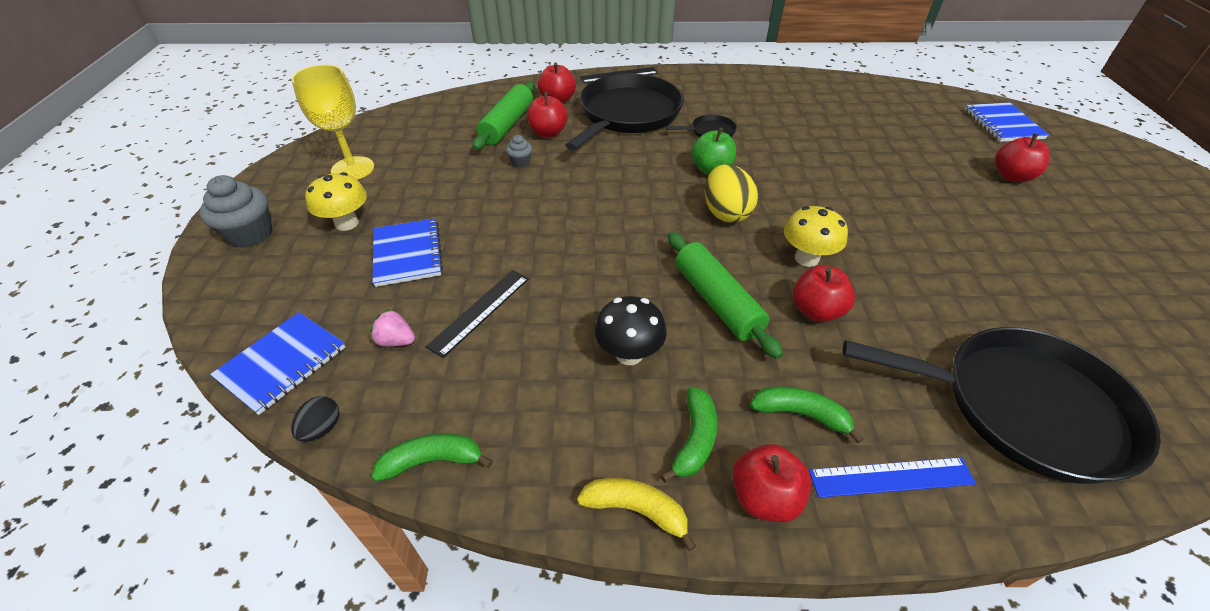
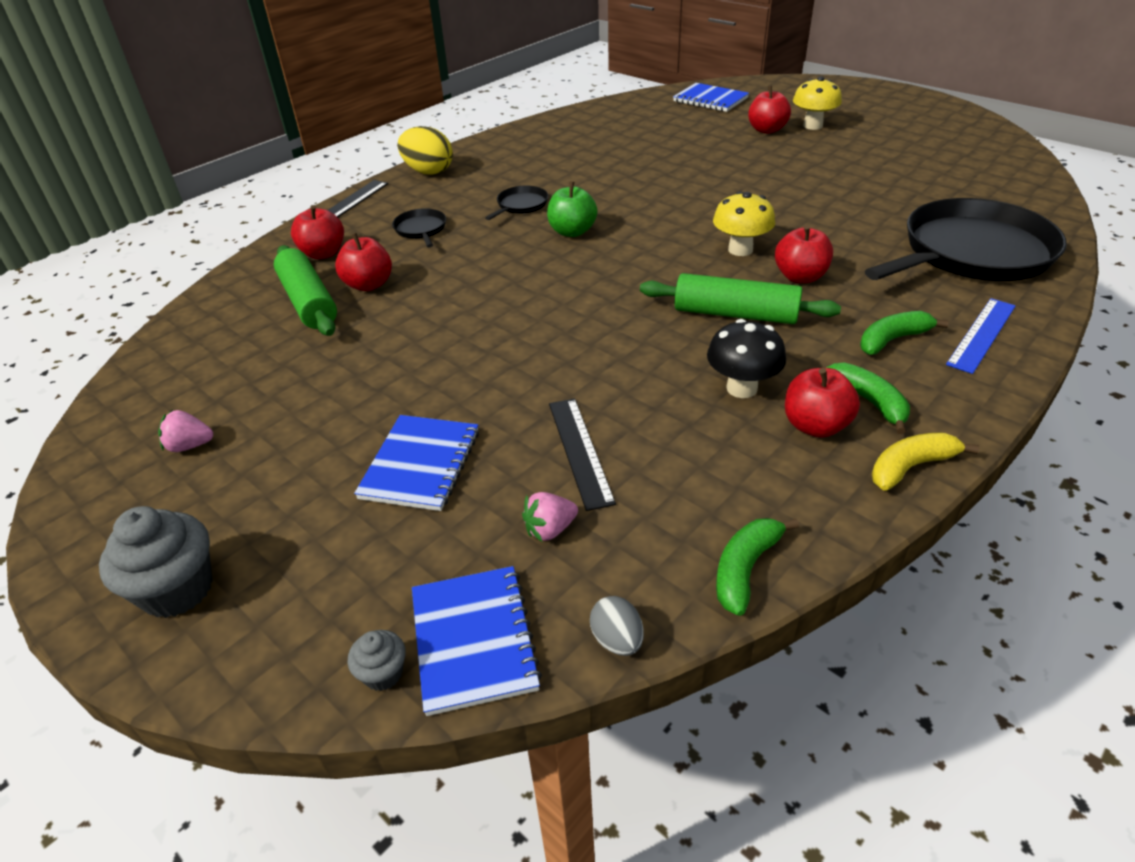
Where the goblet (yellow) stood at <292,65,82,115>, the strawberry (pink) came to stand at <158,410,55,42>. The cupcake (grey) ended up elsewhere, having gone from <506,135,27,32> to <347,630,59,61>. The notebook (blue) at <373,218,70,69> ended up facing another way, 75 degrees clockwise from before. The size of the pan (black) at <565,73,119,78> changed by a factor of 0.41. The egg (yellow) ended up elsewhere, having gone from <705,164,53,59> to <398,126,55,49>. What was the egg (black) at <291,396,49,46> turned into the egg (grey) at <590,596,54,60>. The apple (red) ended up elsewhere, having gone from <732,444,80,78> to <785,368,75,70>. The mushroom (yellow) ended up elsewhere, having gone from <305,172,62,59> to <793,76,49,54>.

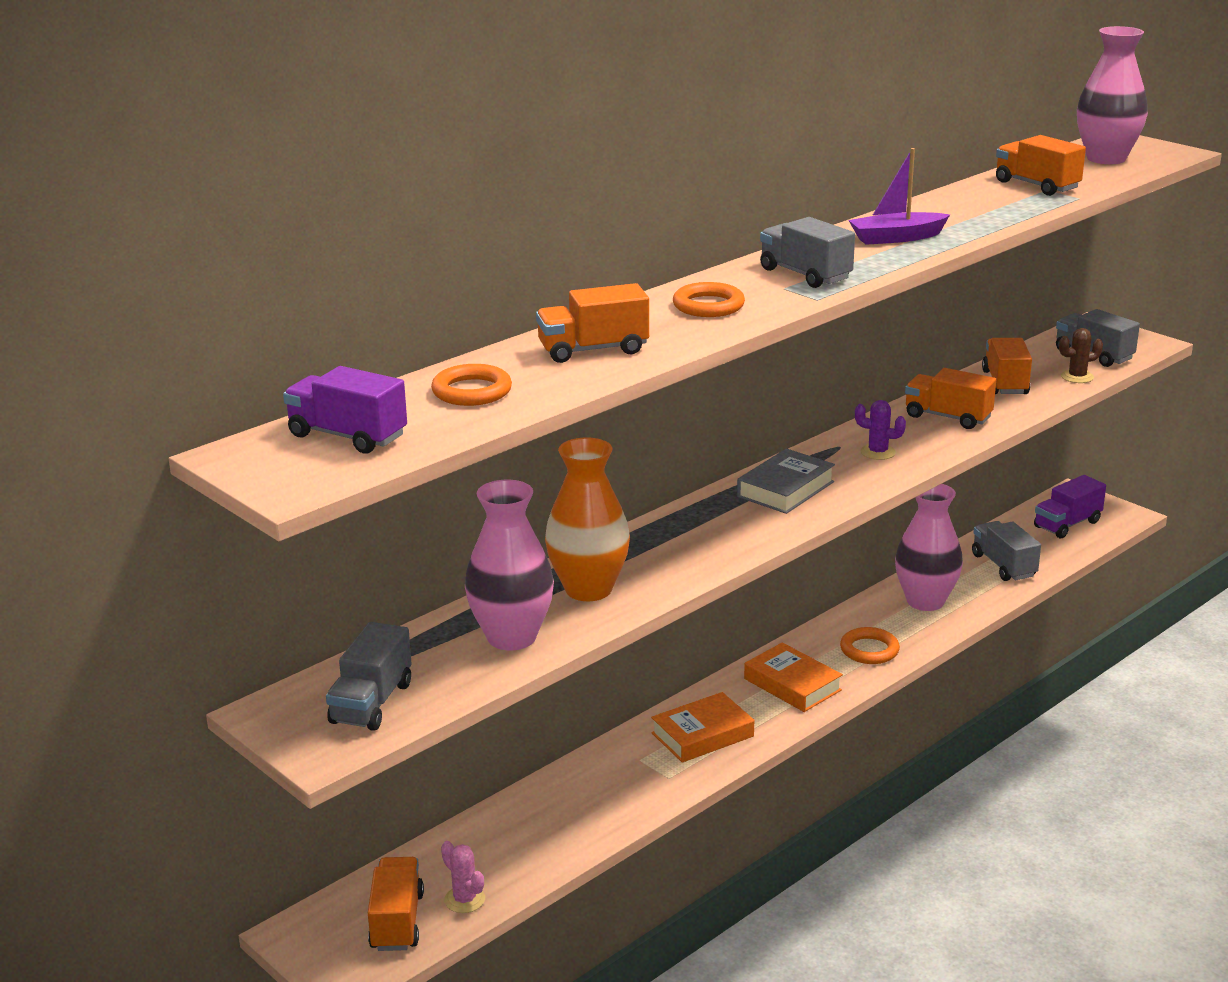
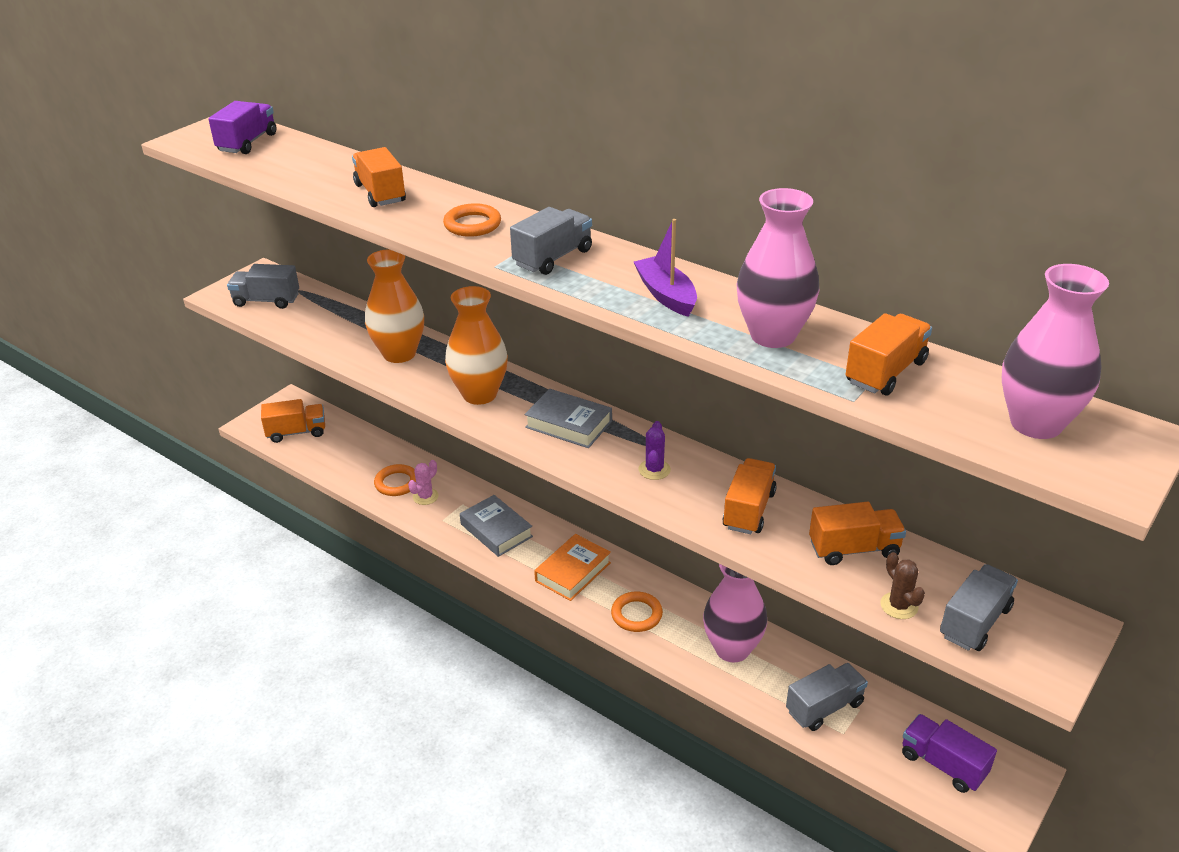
The ring (orange) ended up elsewhere, having gone from <431,364,81,42> to <374,464,42,32>. The cactus (pink) ended up elsewhere, having gone from <441,841,44,72> to <408,460,31,45>. The second view gained the vase (orange) at <445,286,63,119>. What was the book (orange) at <651,692,103,71> turned into the book (grey) at <460,495,73,62>. The vase (pink) ended up elsewhere, having gone from <465,480,89,170> to <736,188,83,160>.

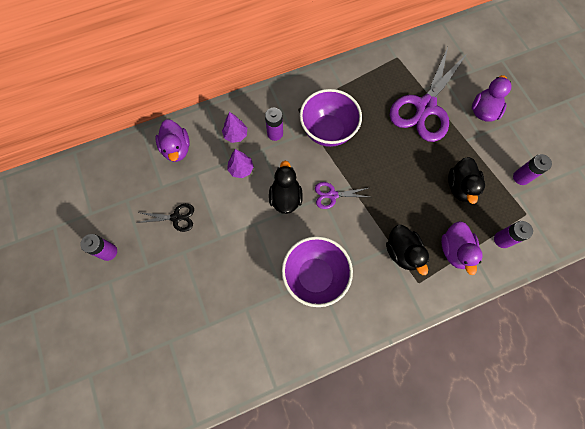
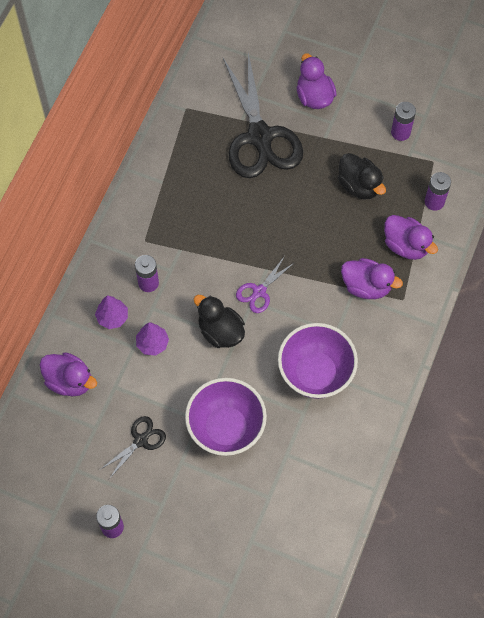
The bowl (purple) ended up elsewhere, having gone from <300,89,62,58> to <185,378,82,78>. What was the scissors (purple) at <390,47,77,95> turned into the scissors (black) at <223,53,80,125>. What was the duck (black) at <386,225,43,50> turned into the duck (purple) at <341,258,62,41>.

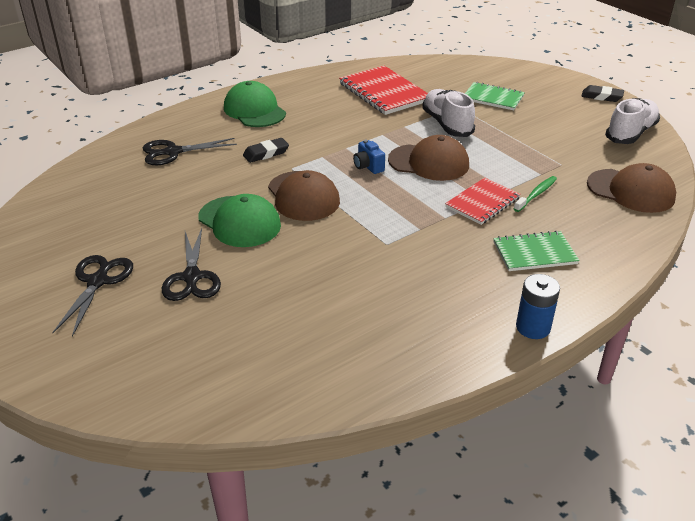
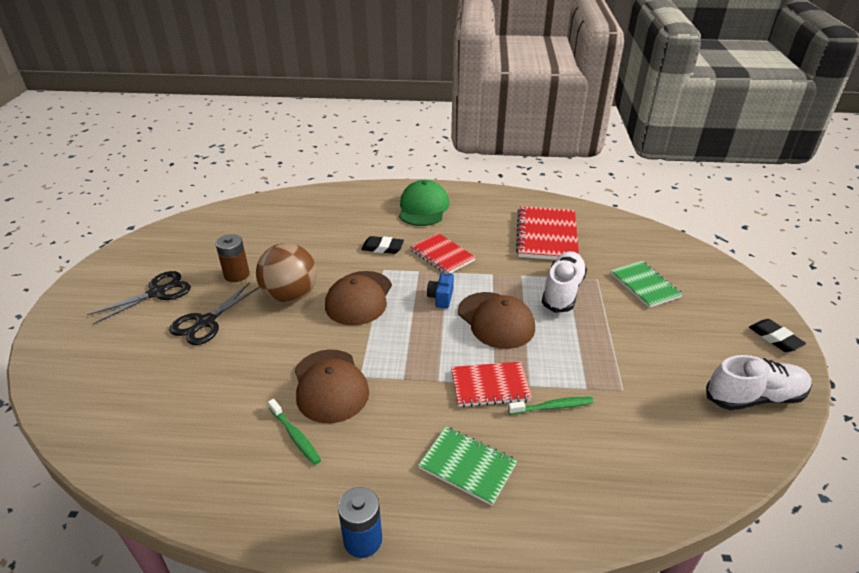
The second view gained the battery (brown) at <215,234,35,48>. Where the cap (green) stood at <198,194,83,53>, the ball (brown) came to stand at <256,243,61,60>. The second view gained the toothbrush (green) at <268,399,53,66>. The cap (brown) ended up elsewhere, having gone from <587,163,89,50> to <295,349,74,74>. The second view gained the notebook (red) at <410,233,66,40>. The second view lost the scissors (black) at <143,138,94,27>.

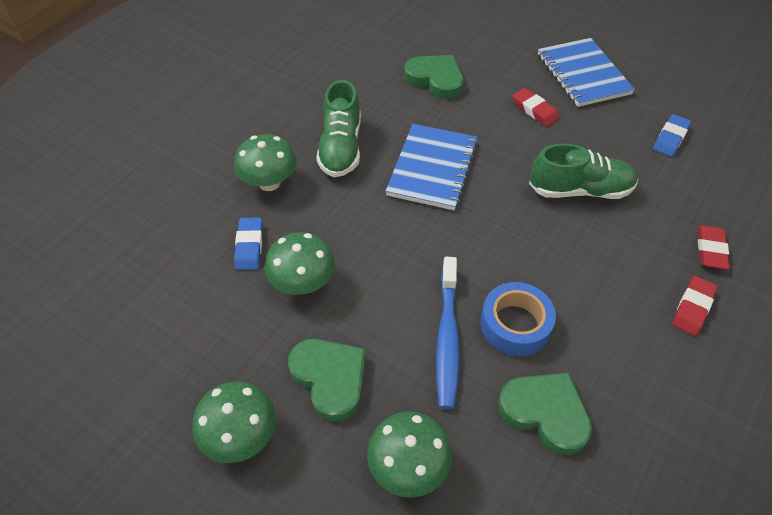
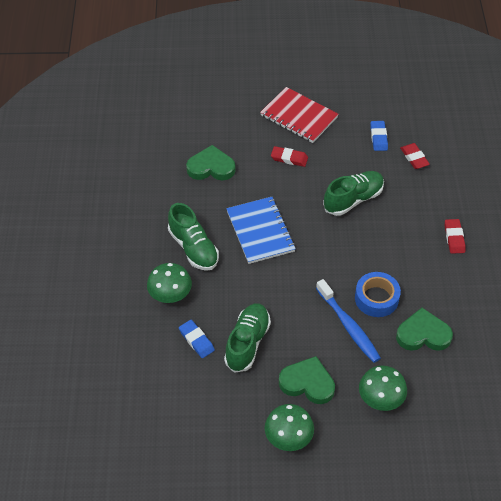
Where the mushroom (green) stood at <265,232,70,63>, the shoe (green) came to stand at <224,303,47,70>. What was the notebook (blue) at <538,38,97,69> turned into the notebook (red) at <260,87,79,56>. The eraser (red) ended up elsewhere, having gone from <698,225,32,45> to <400,143,30,26>.

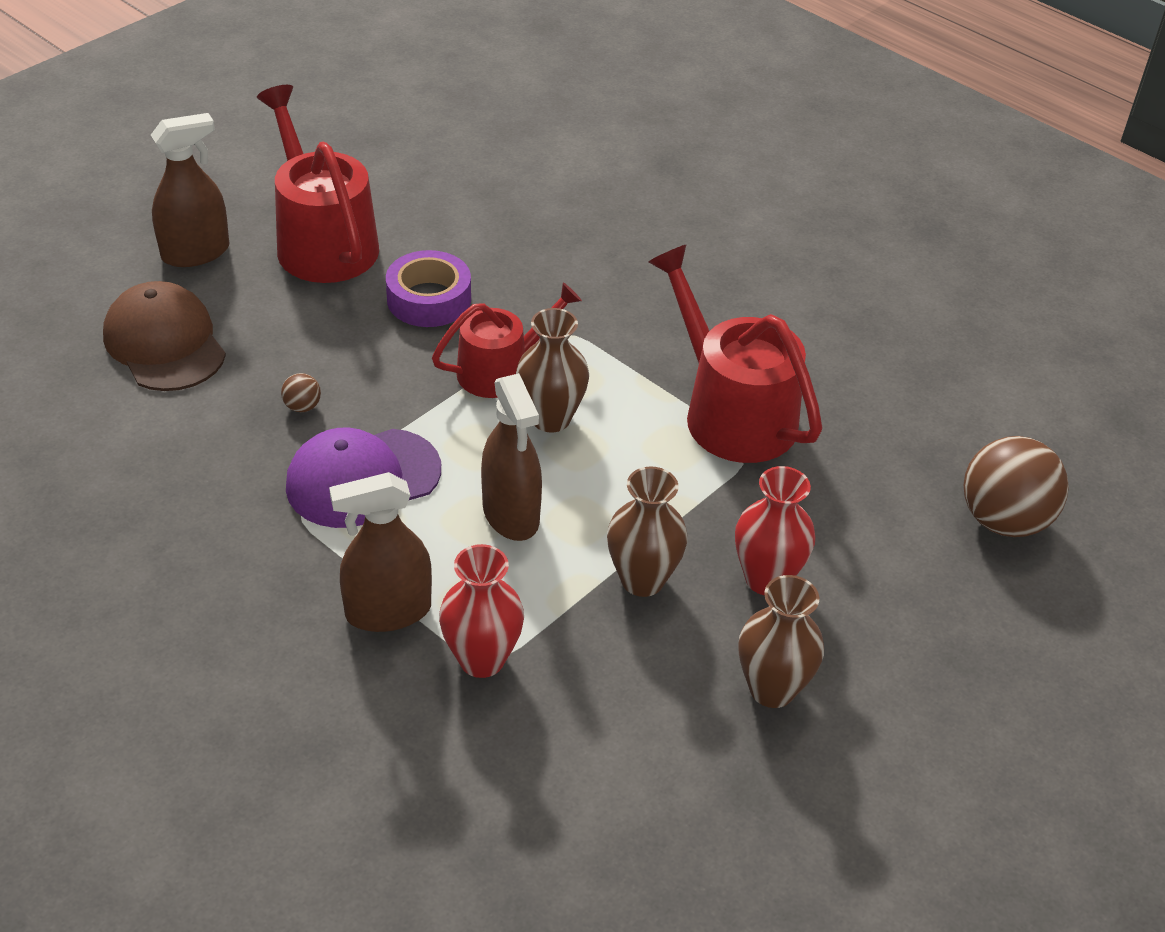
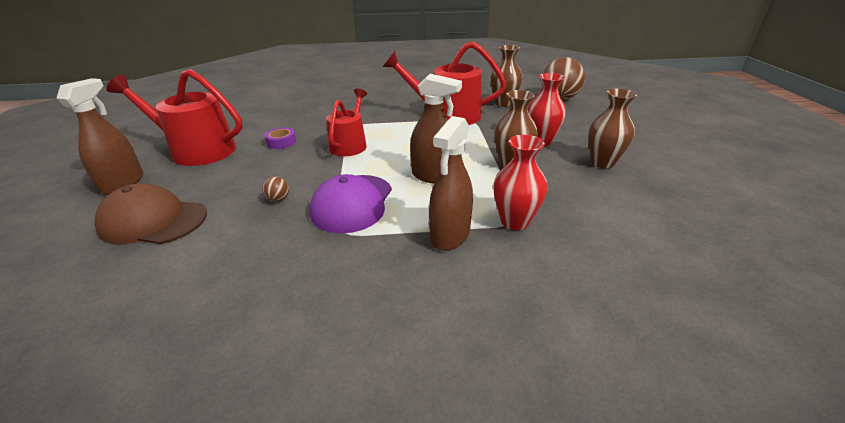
The size of the tape (purple) at <386,250,85,77> changed by a factor of 0.62. The vase (brown) ended up elsewhere, having gone from <516,308,73,125> to <491,45,32,62>.

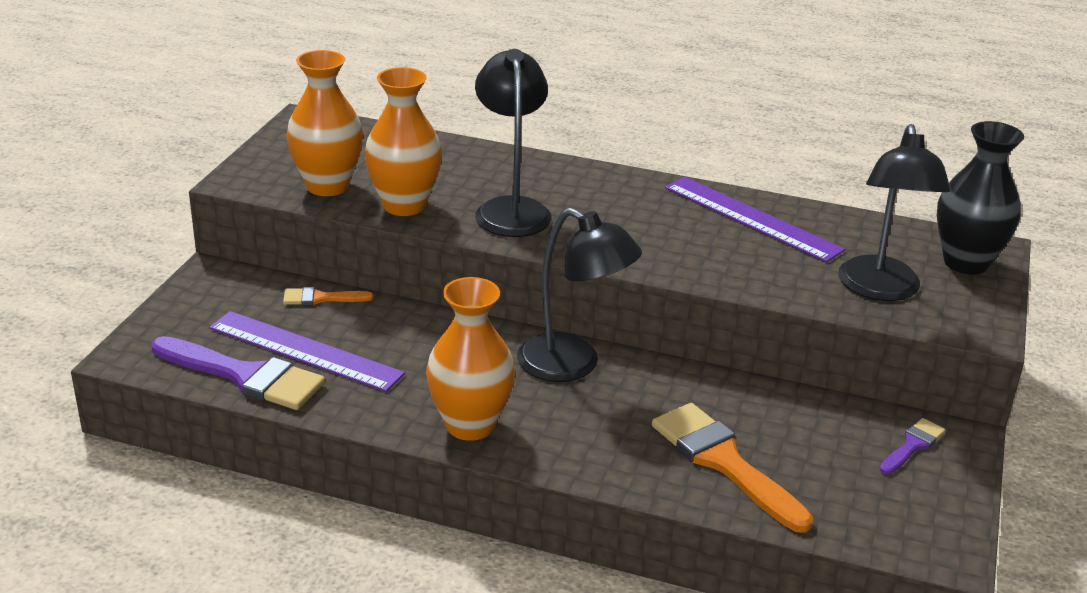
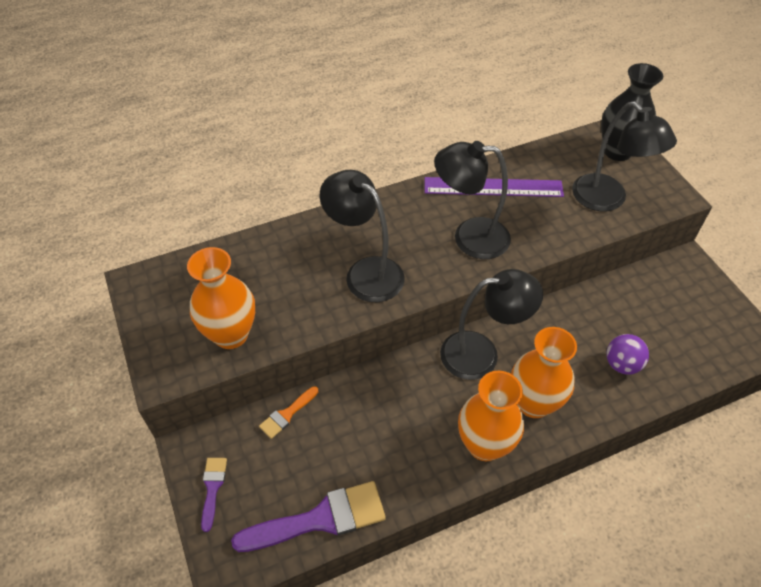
The brush (purple) ended up elsewhere, having gone from <879,418,66,57> to <201,458,26,74>. The second view gained the lamp (black) at <434,141,77,118>. The vase (orange) ended up elsewhere, having gone from <364,67,78,149> to <511,327,66,91>. Where the brush (orange) stood at <652,403,161,130>, the ball (purple) came to stand at <606,334,43,41>. The second view lost the ruler (purple) at <209,311,196,81>.

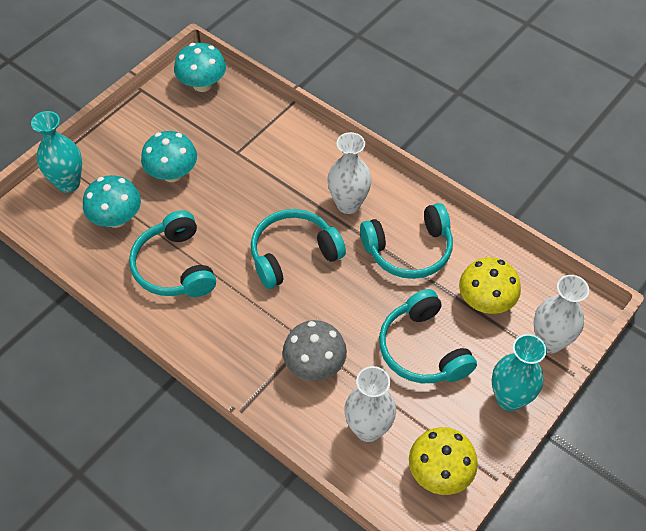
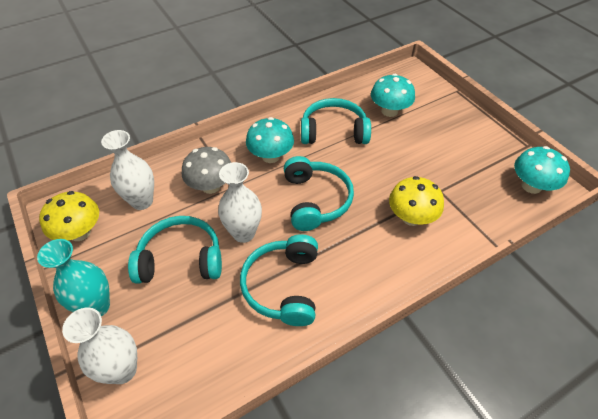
The vase (white) ended up elsewhere, having gone from <327,132,45,82> to <218,162,44,81>. The mushroom (turquoise) ended up elsewhere, having gone from <141,131,56,51> to <246,117,48,46>. The mushroom (yellow) ended up elsewhere, having gone from <459,257,62,57> to <389,176,55,50>. The second view lost the vase (turquoise) at <31,111,51,82>.

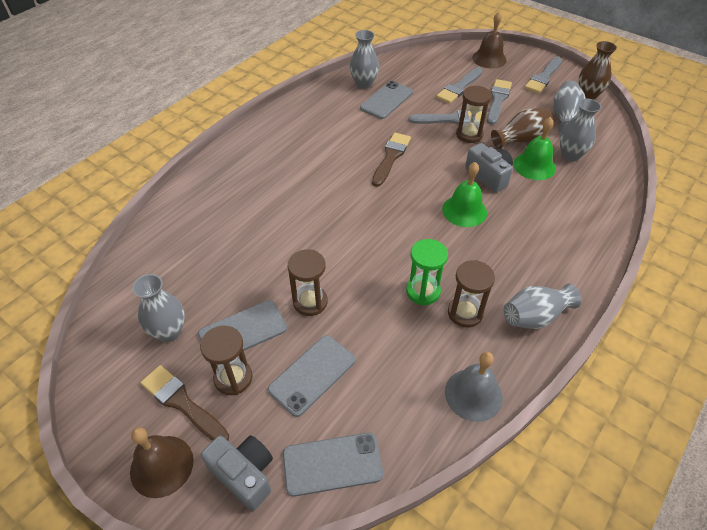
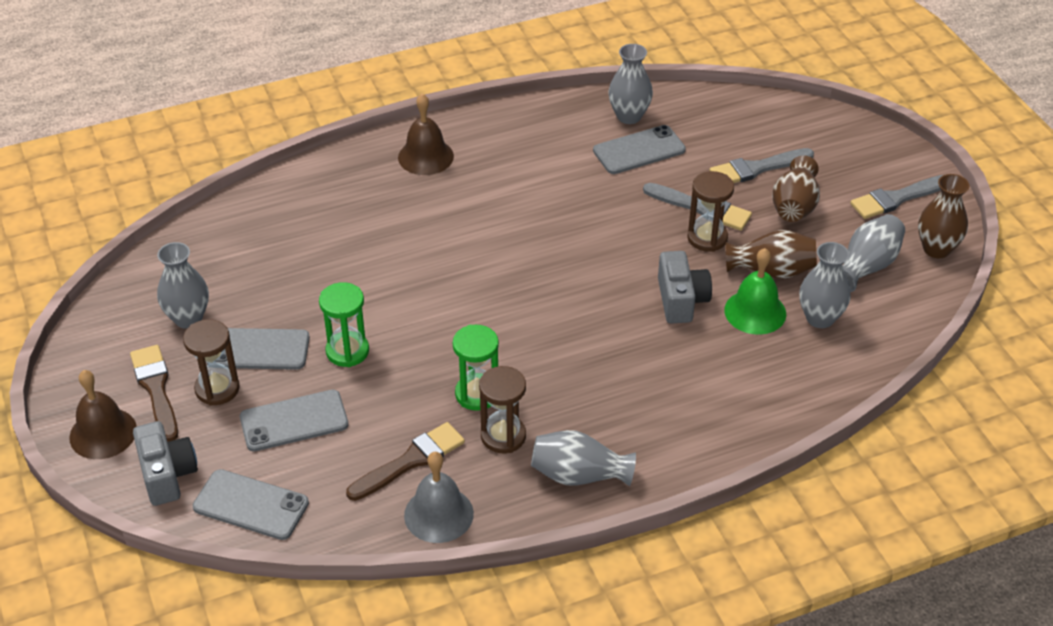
What was the hourglass (brown) at <288,249,40,67> turned into the hourglass (green) at <319,282,50,85>. The brush (brown) ended up elsewhere, having gone from <372,133,39,54> to <346,422,119,79>. The bell (brown) ended up elsewhere, having gone from <472,12,35,57> to <398,94,56,81>. Where the brush (grey) stood at <487,79,25,46>, the vase (brown) came to stand at <772,156,48,66>. The second view lost the bell (green) at <442,162,45,65>.

